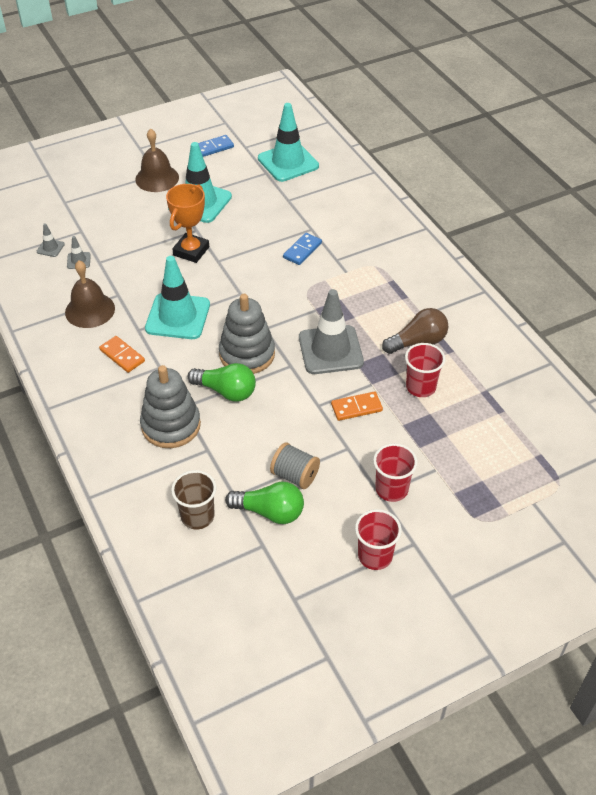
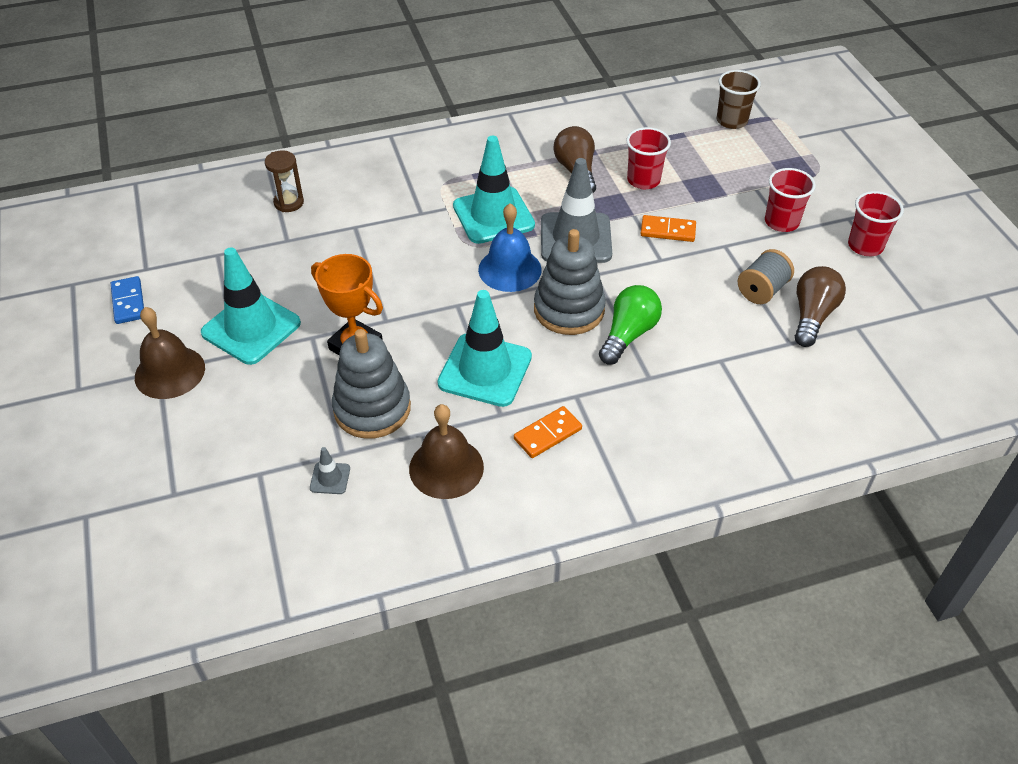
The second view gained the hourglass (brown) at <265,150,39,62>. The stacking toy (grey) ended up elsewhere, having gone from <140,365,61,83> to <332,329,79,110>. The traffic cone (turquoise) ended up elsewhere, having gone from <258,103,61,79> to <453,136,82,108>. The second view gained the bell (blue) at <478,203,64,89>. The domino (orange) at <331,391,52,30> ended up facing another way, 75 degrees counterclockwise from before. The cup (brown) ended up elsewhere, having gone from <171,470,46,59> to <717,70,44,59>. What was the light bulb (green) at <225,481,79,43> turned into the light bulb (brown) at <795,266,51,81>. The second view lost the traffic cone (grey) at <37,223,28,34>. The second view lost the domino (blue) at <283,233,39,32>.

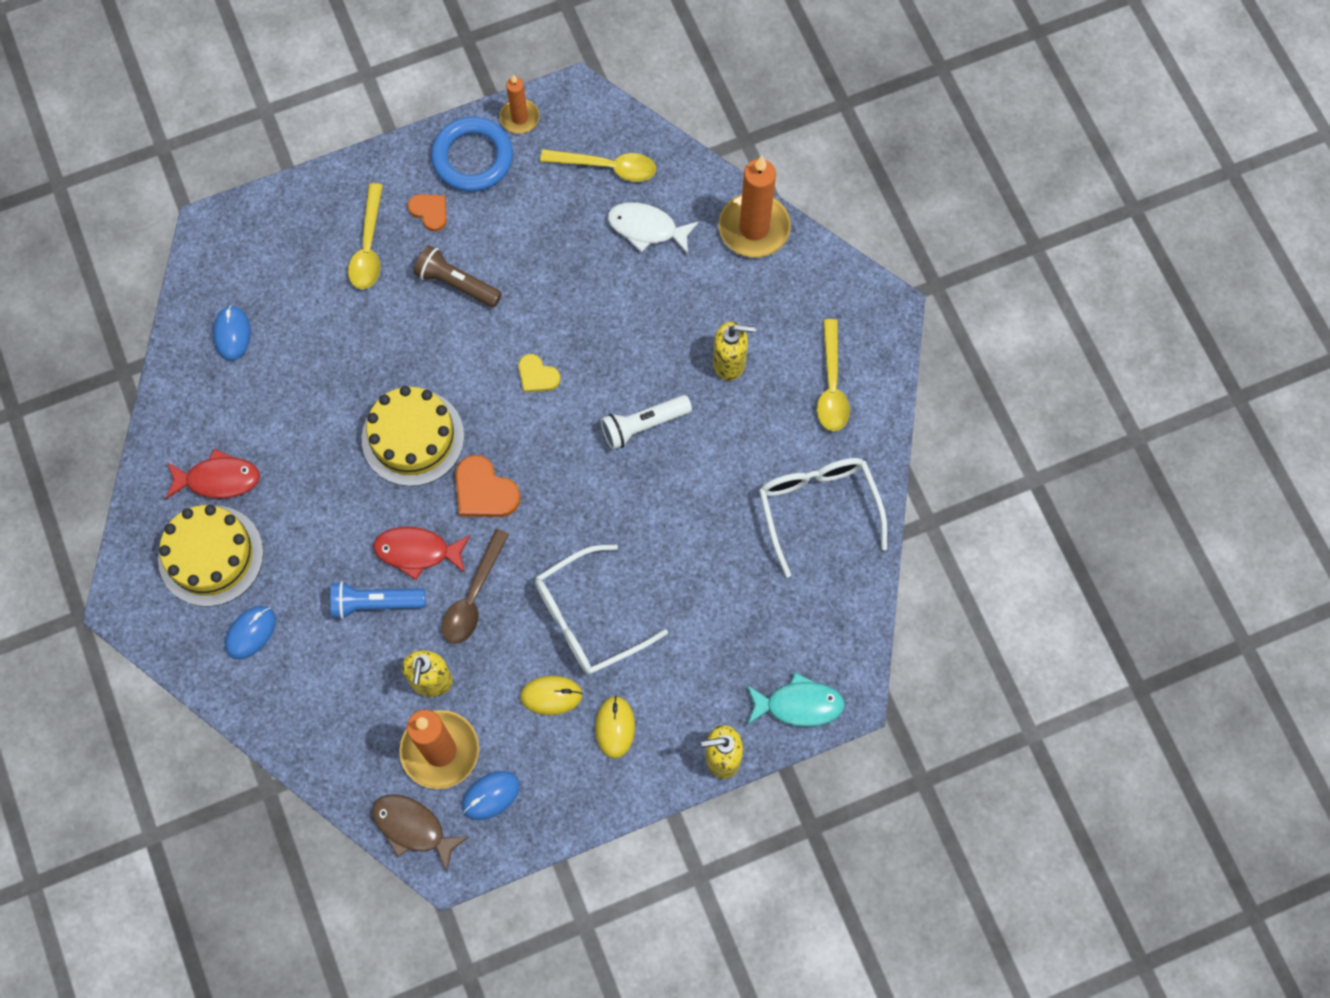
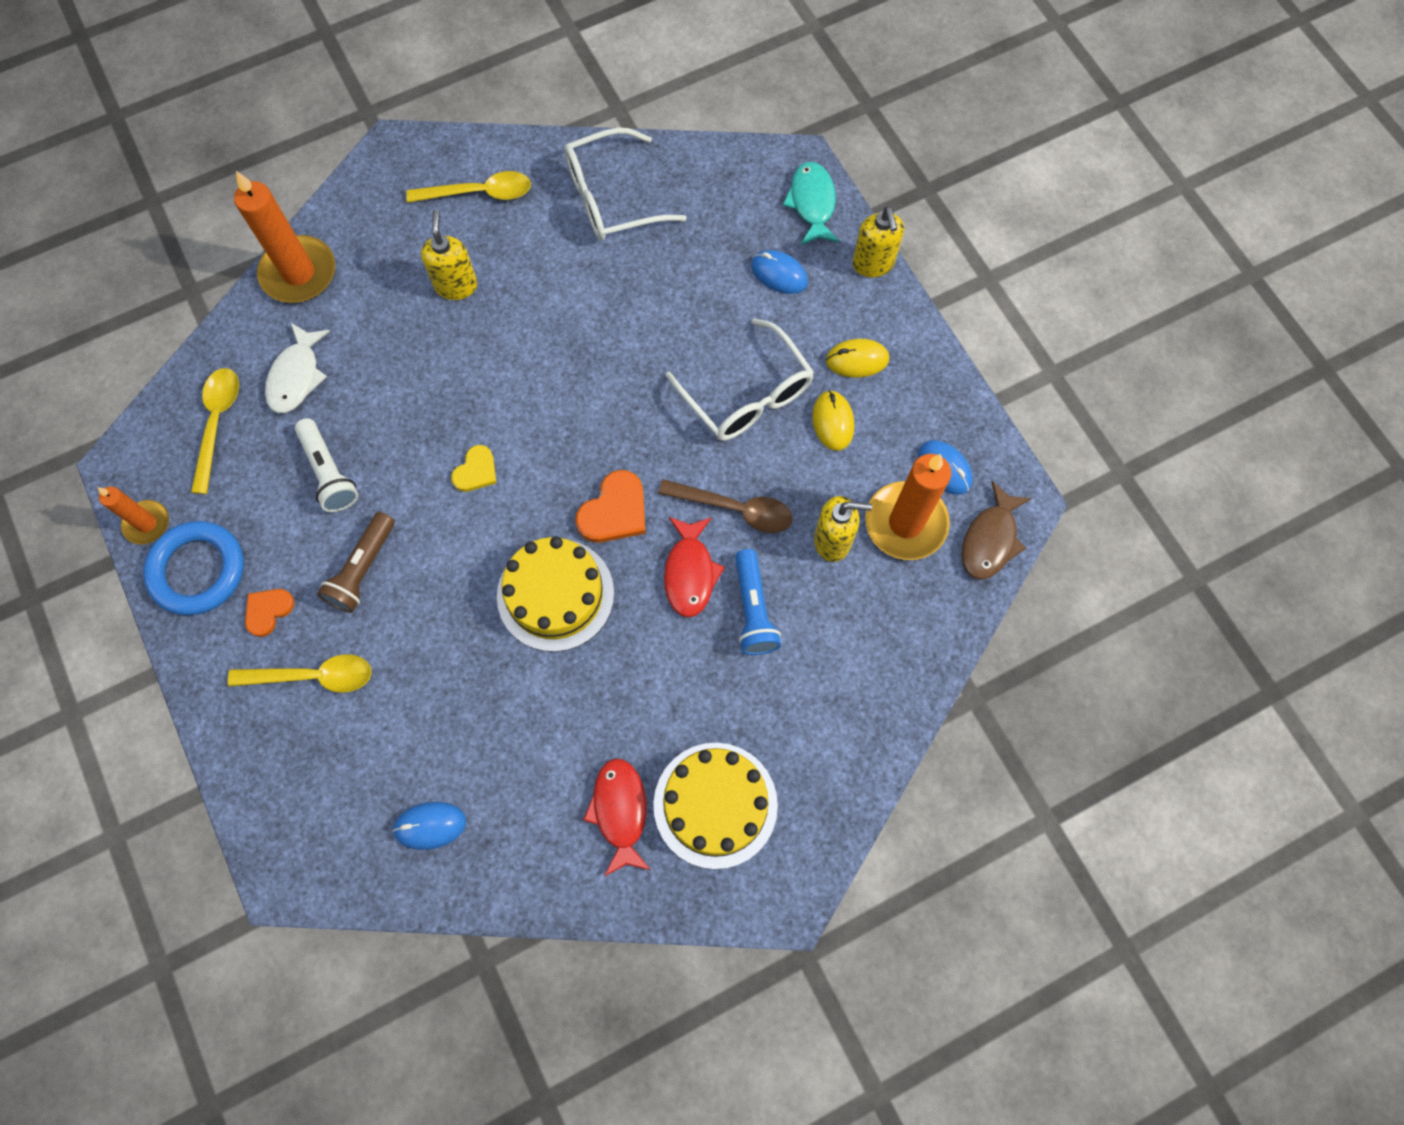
The flashlight (white) ended up elsewhere, having gone from <601,395,91,55> to <295,418,63,94>. The mouse (blue) ended up elsewhere, having gone from <225,606,51,53> to <751,250,57,44>.

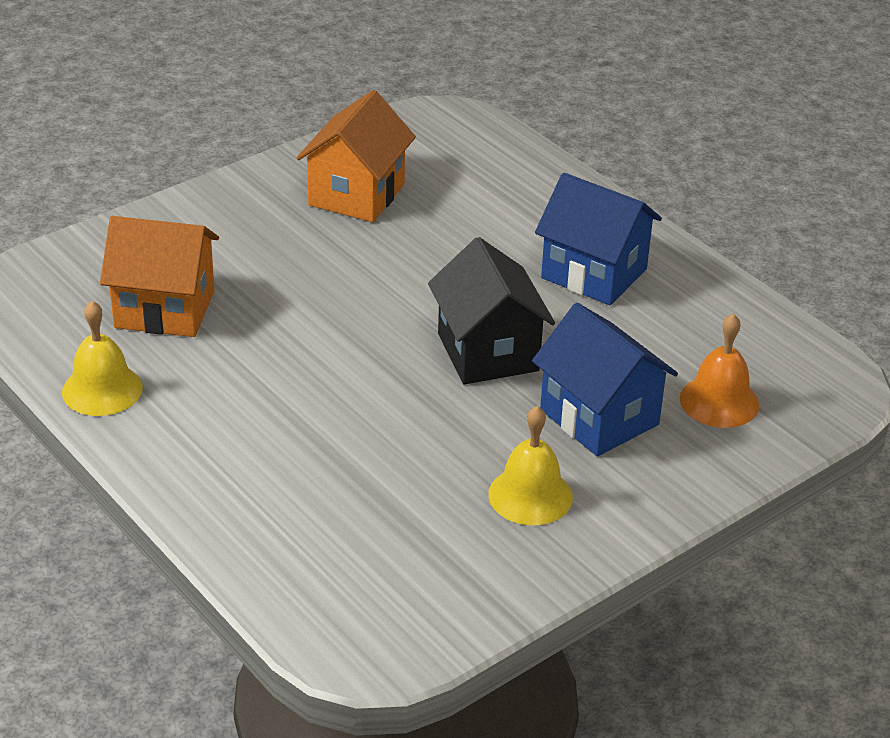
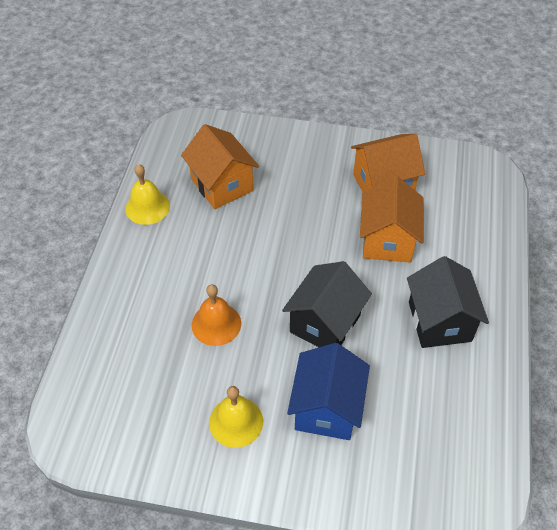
The bell (orange) ended up elsewhere, having gone from <680,313,79,115> to <192,284,49,62>. The second view gained the house (orange) at <360,176,63,87>. What was the house (blue) at <535,173,127,132> turned into the house (black) at <407,256,82,92>.

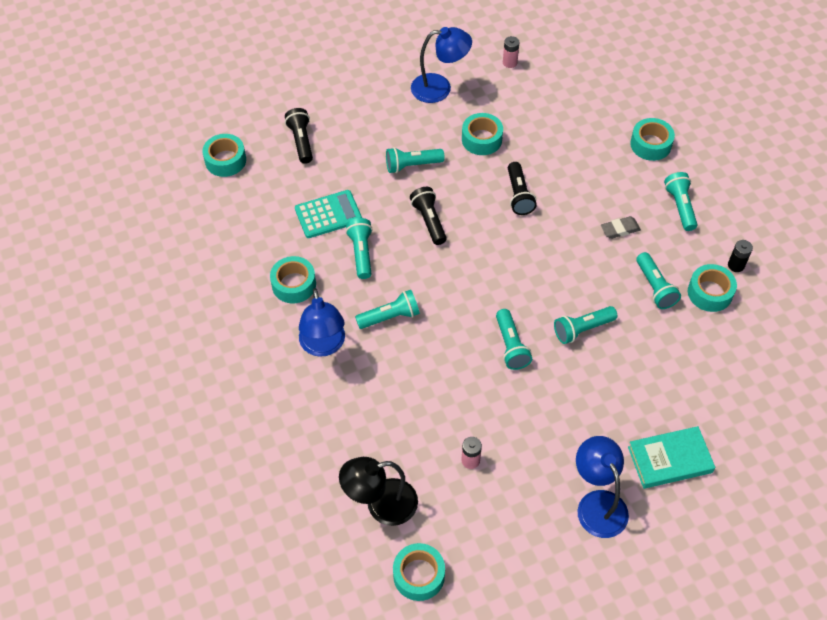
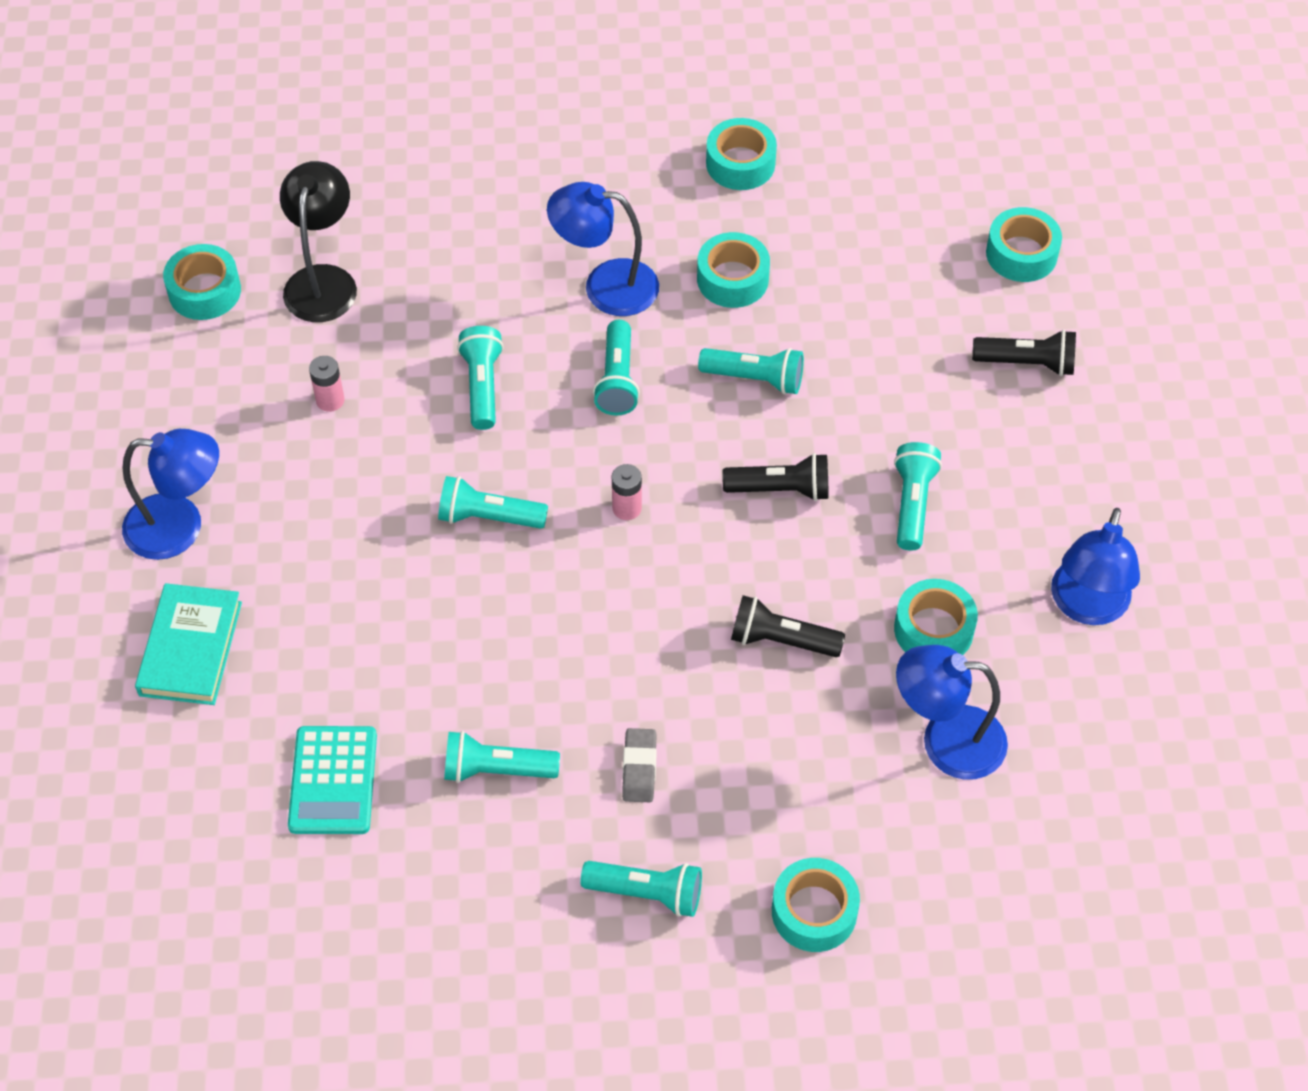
The calculator (turquoise) ended up elsewhere, having gone from <295,190,67,48> to <288,726,89,108>. The flashlight (turquoise) ended up elsewhere, having gone from <554,306,63,38> to <457,326,47,104>. The battery (pink) ended up elsewhere, having gone from <503,36,16,32> to <612,464,30,56>. The tape (turquoise) ended up elsewhere, having gone from <688,264,49,48> to <706,118,71,72>. The second view gained the lamp (blue) at <896,645,112,135>. The second view lost the battery (black) at <728,240,25,32>.

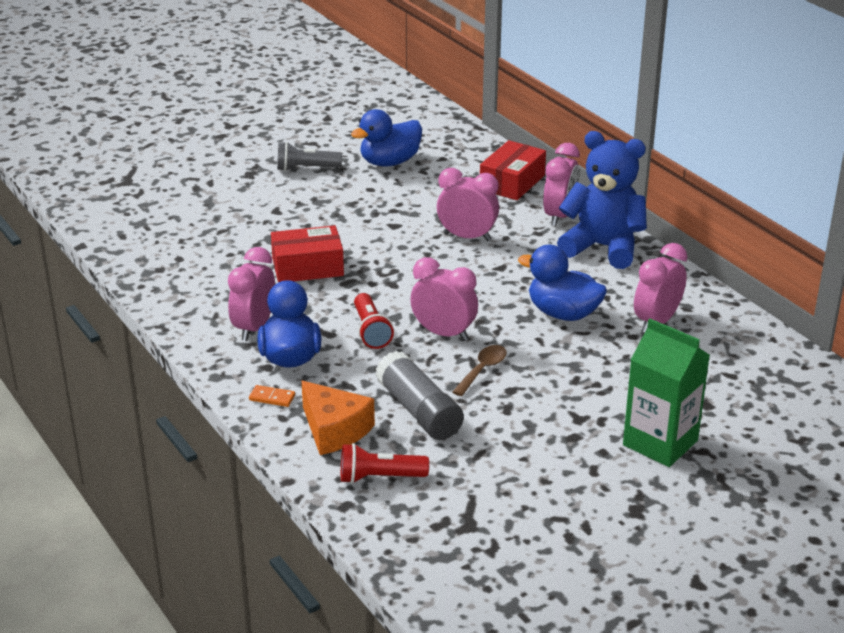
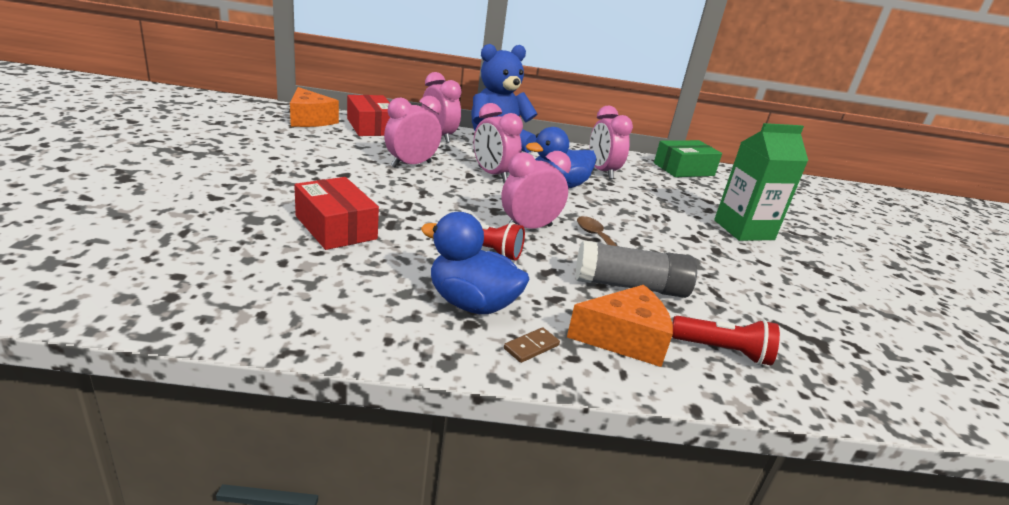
The second view gained the cheese (orange) at <290,87,49,40>. The box (red) at <271,225,73,58> ended up facing another way, 60 degrees counterclockwise from before. The clock (pink) ended up elsewhere, having gone from <228,247,47,94> to <473,103,50,79>. What was the domino (orange) at <249,385,46,22> turned into the domino (brown) at <504,327,56,36>. The second view gained the box (green) at <654,140,68,37>. The flashlight (red) at <341,443,88,41> ended up facing another way, 105 degrees counterclockwise from before. The second view lost the flashlight (grey) at <277,142,65,29>. The second view lost the duck (blue) at <351,109,71,57>.

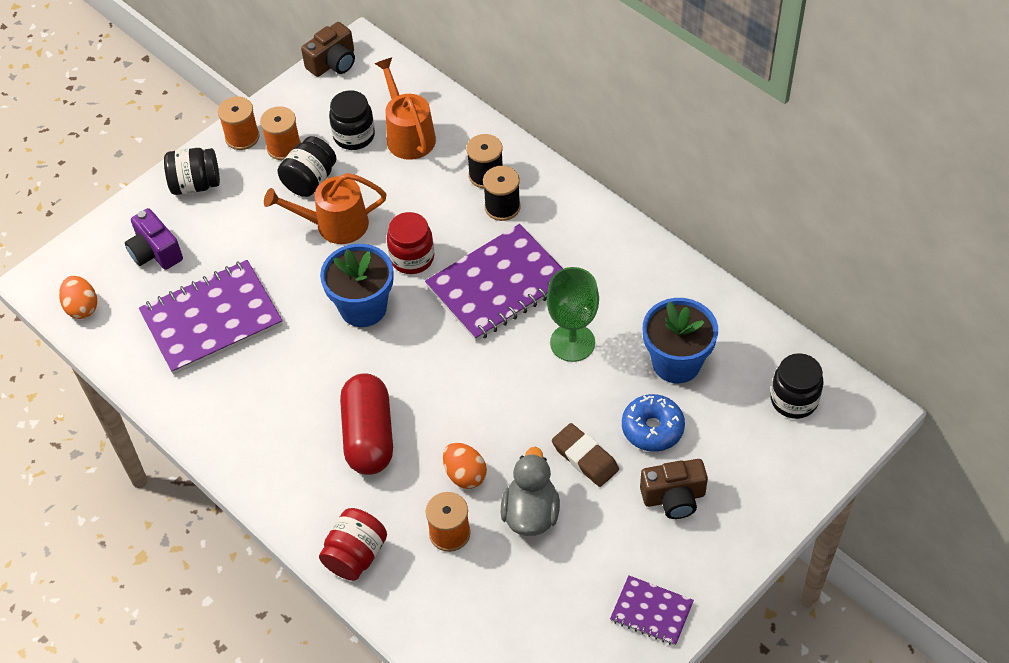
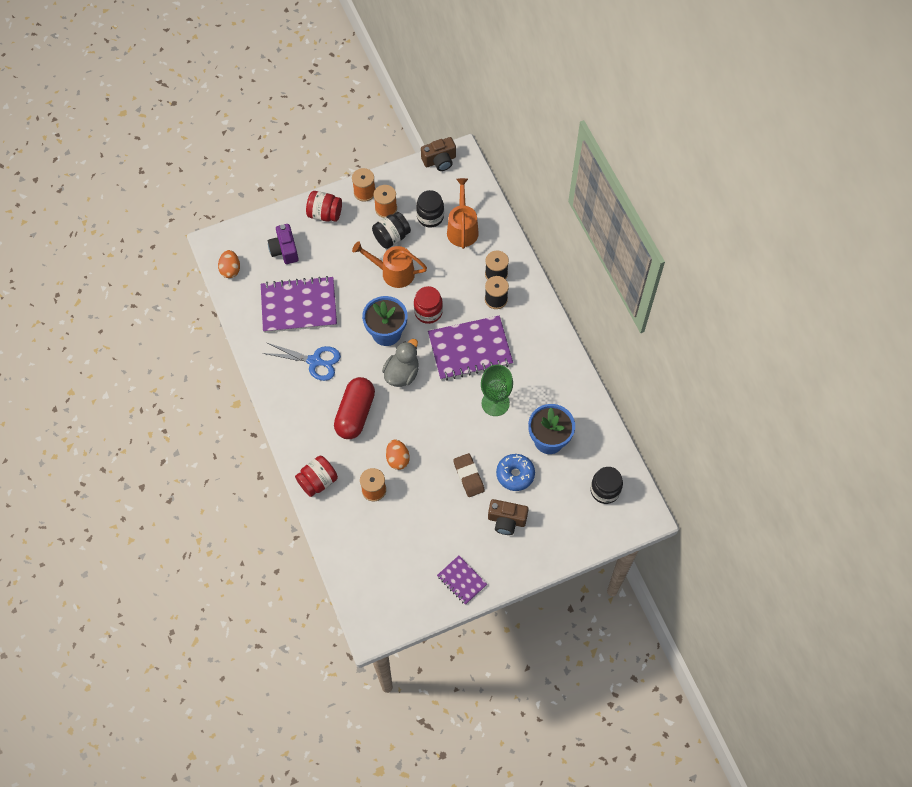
The second view gained the scissors (blue) at <263,343,78,38>. What was the jar (black) at <164,148,56,47> turned into the jar (red) at <306,191,36,31>. The duck (grey) ended up elsewhere, having gone from <501,447,59,89> to <382,339,37,48>.

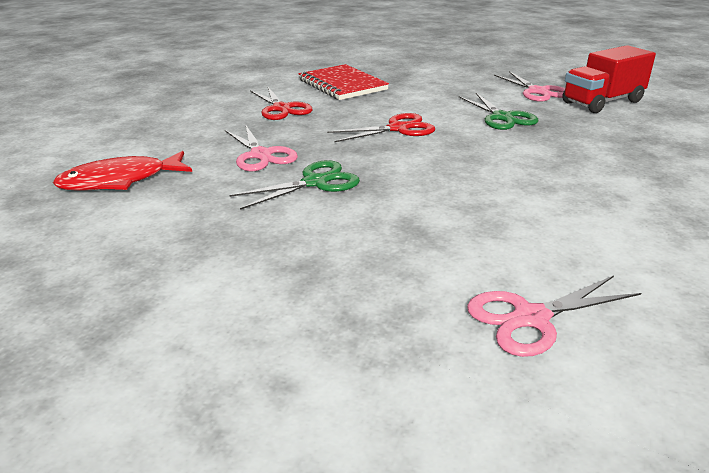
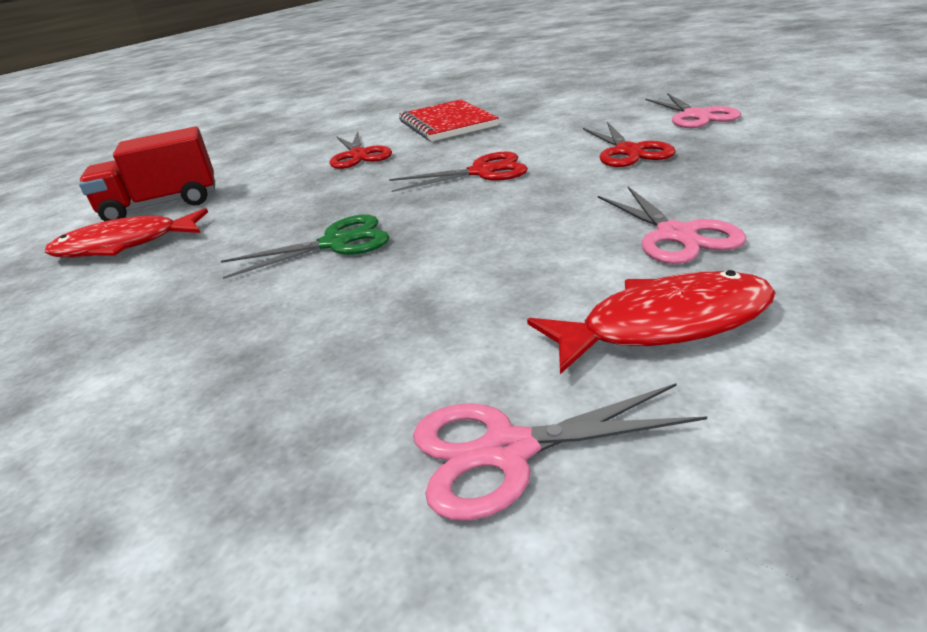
The truck (red) ended up elsewhere, having gone from <562,45,94,68> to <79,126,136,95>. The second view gained the fish (red) at <527,270,249,104>. What was the scissors (green) at <459,93,79,37> turned into the scissors (red) at <583,122,93,45>. The scissors (pink) ended up elsewhere, having gone from <225,126,73,45> to <598,187,148,77>.

